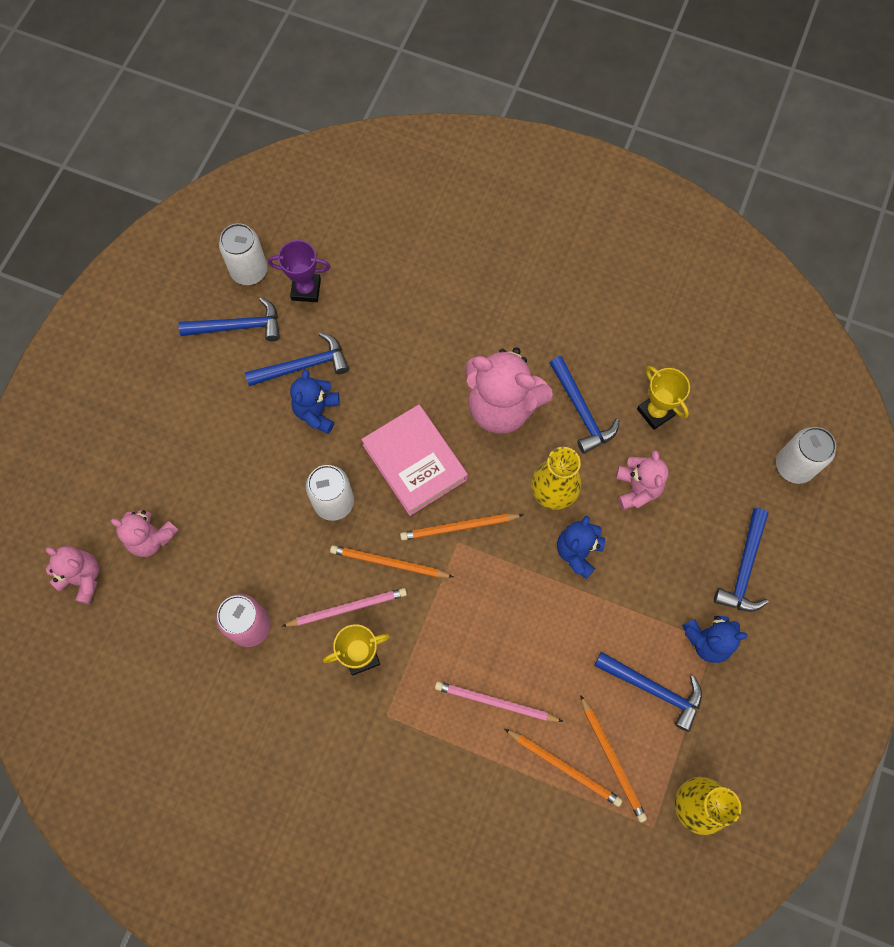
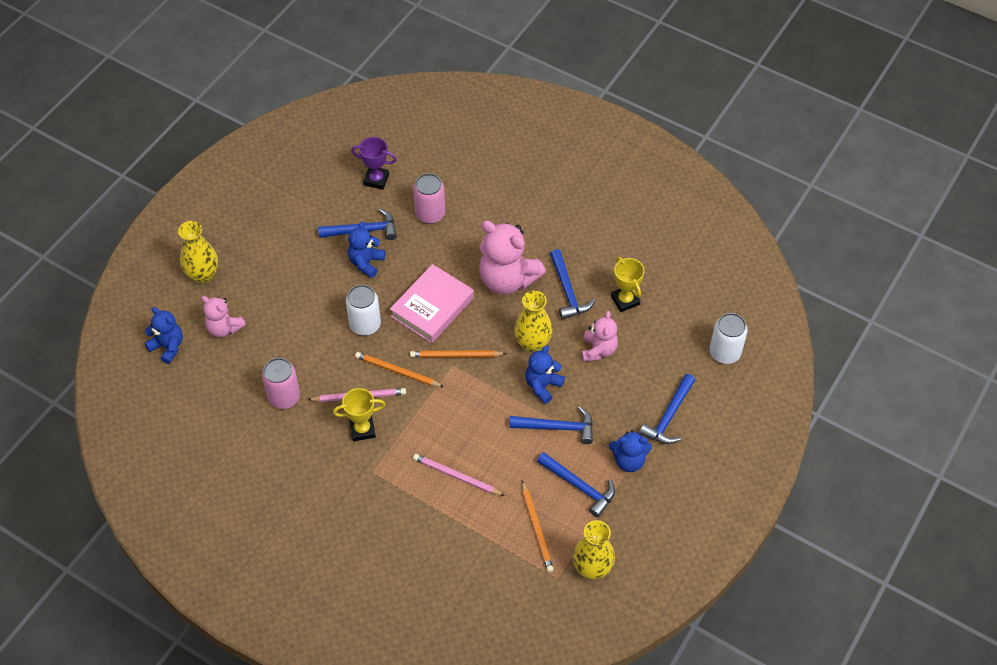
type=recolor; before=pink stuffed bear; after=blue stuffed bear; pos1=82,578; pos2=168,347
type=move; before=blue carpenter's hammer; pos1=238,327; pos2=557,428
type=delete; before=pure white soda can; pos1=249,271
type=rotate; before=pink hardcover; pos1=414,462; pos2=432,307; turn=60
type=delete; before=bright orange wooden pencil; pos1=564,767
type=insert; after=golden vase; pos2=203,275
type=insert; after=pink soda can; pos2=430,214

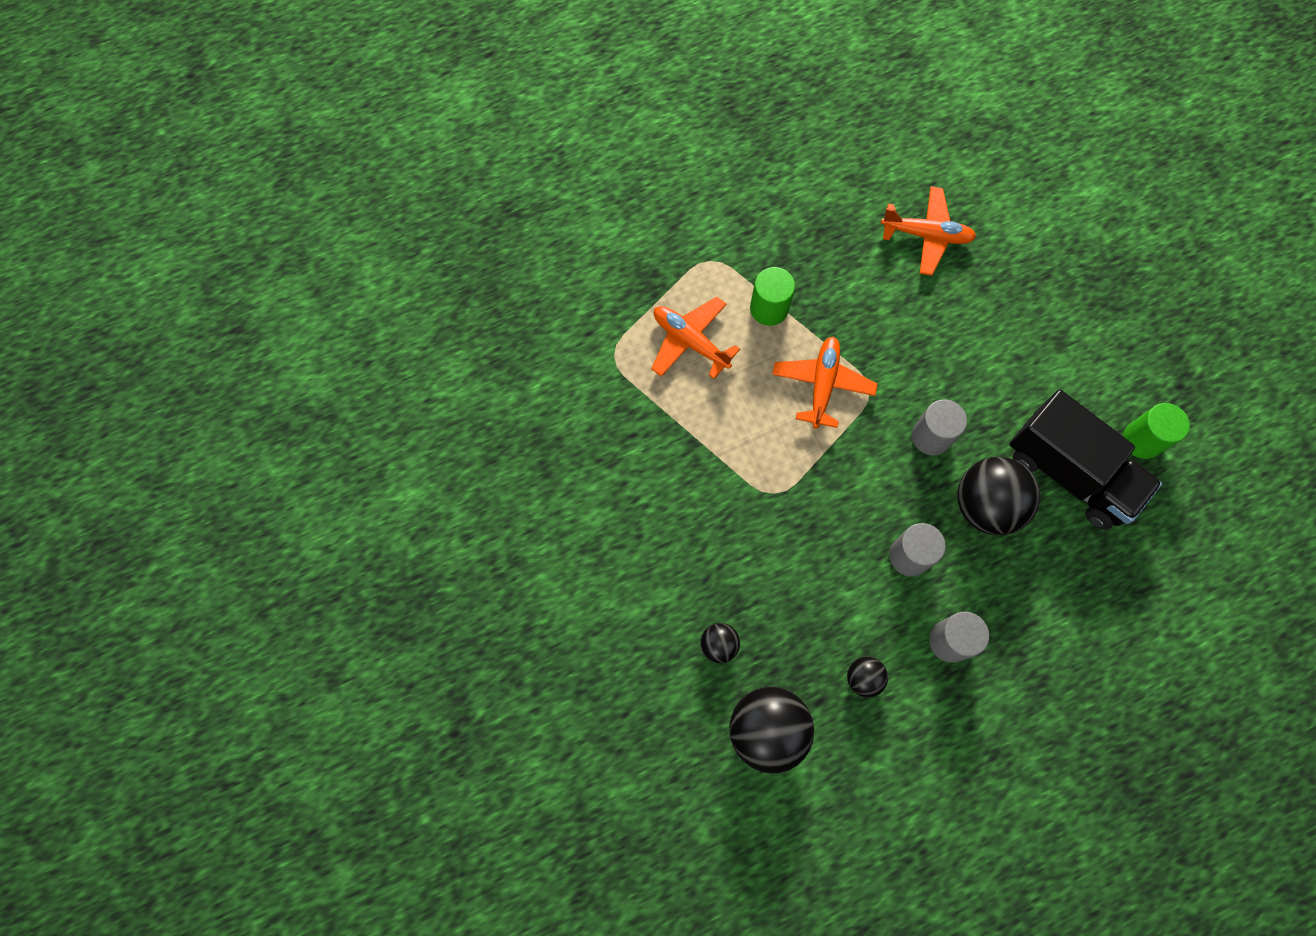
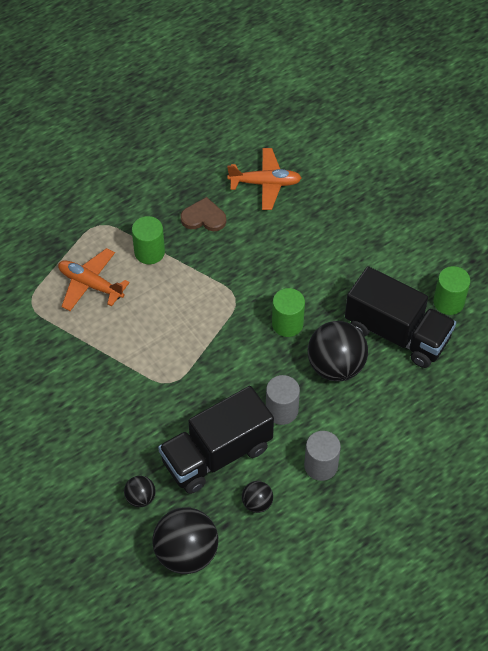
type=delete; before=bright orange aeroplane; pos1=822,385
type=recolor; before=gray cylinder shape; after=emerald cylinder shape; pos1=931,437; pos2=287,324
type=insert; after=black toy truck; pos2=216,454
type=insert; after=dark brown heart; pos2=204,217

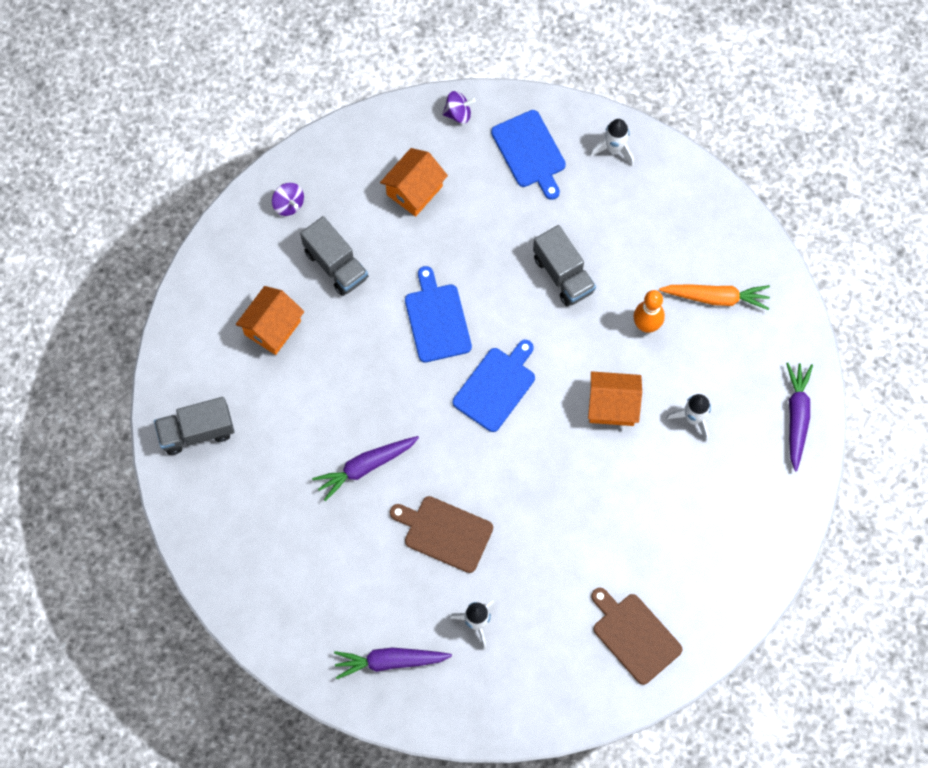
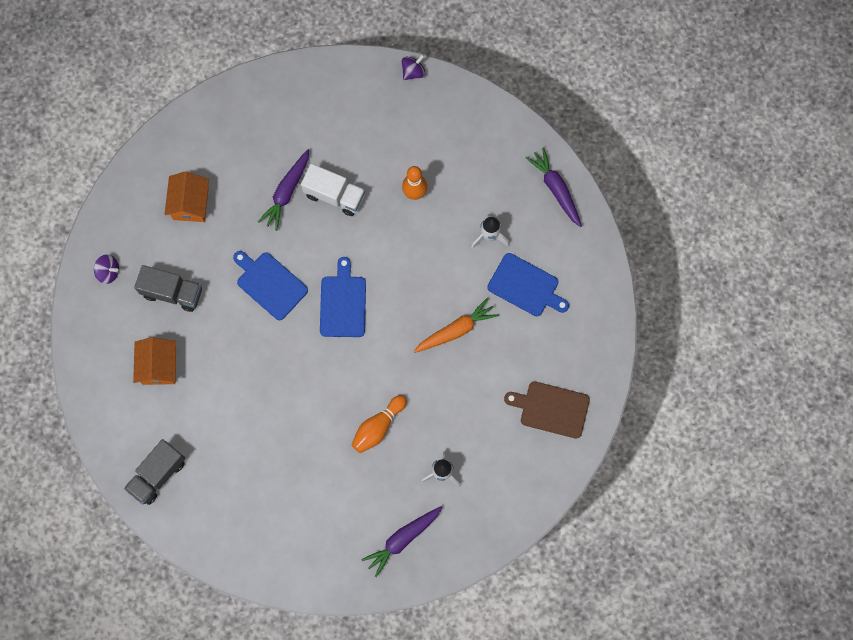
type=move; before=purple root vegetable; pos1=365,467; pos2=287,192
type=replace; before=dark brown bread board; after=bright orange skittle; pos1=444,533; pos2=378,427
type=move; before=purple whirligig; pos1=458,113; pos2=413,72
type=move; before=blue bread board; pos1=530,152; pos2=526,286
type=recolor; before=gray toy truck; after=pure white toy truck; pos1=563,274; pos2=334,195
type=delete; before=bright orange toy house; pos1=612,405
type=delete; before=pure white rocket; pos1=614,149
type=move; before=bright orange root vegetable; pos1=716,297; pos2=456,330

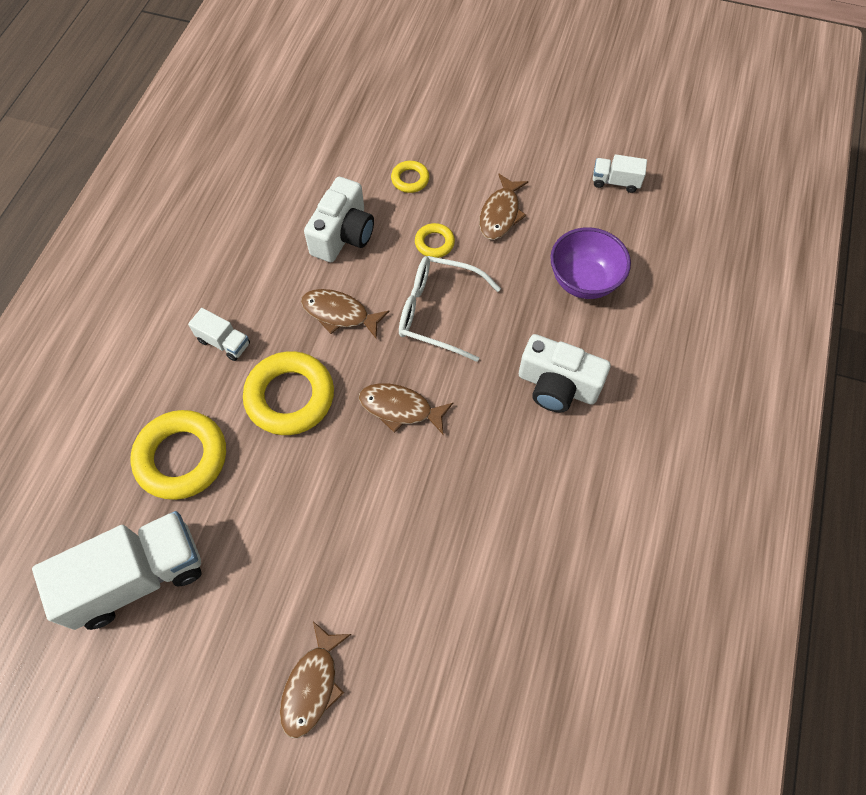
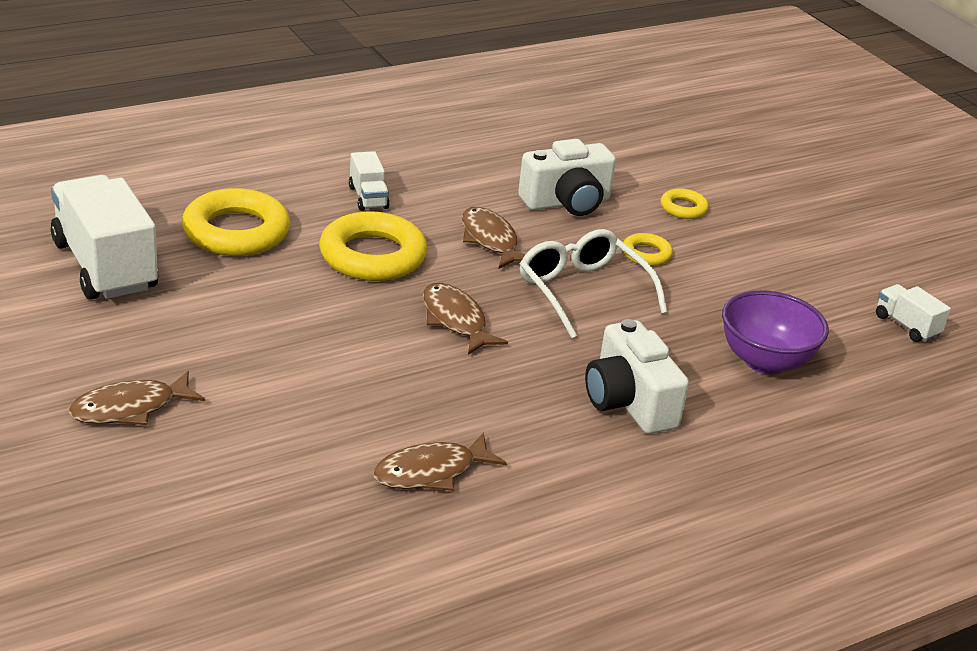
type=rotate; before=pure white toy truck; pos1=138,577; pos2=105,266; turn=-135
type=move; before=dark brown fish figure; pos1=500,214; pos2=431,472

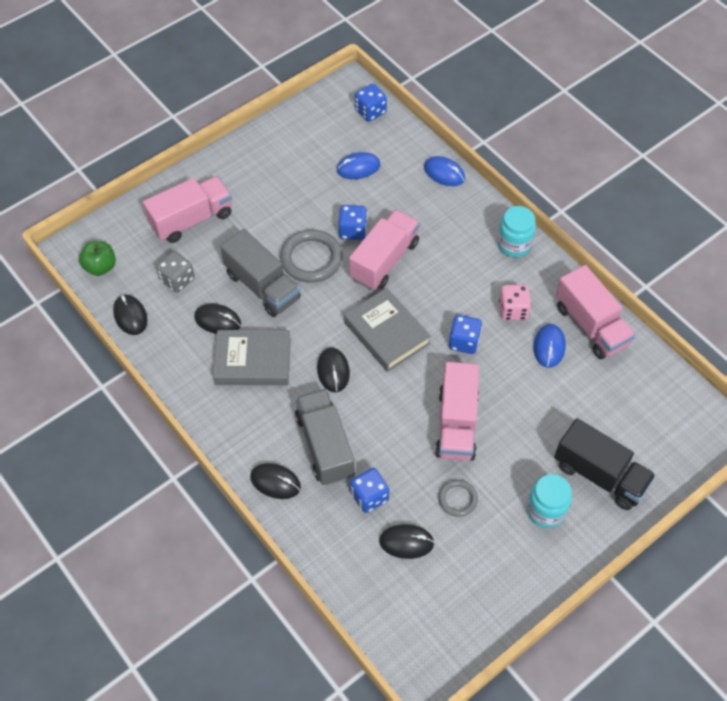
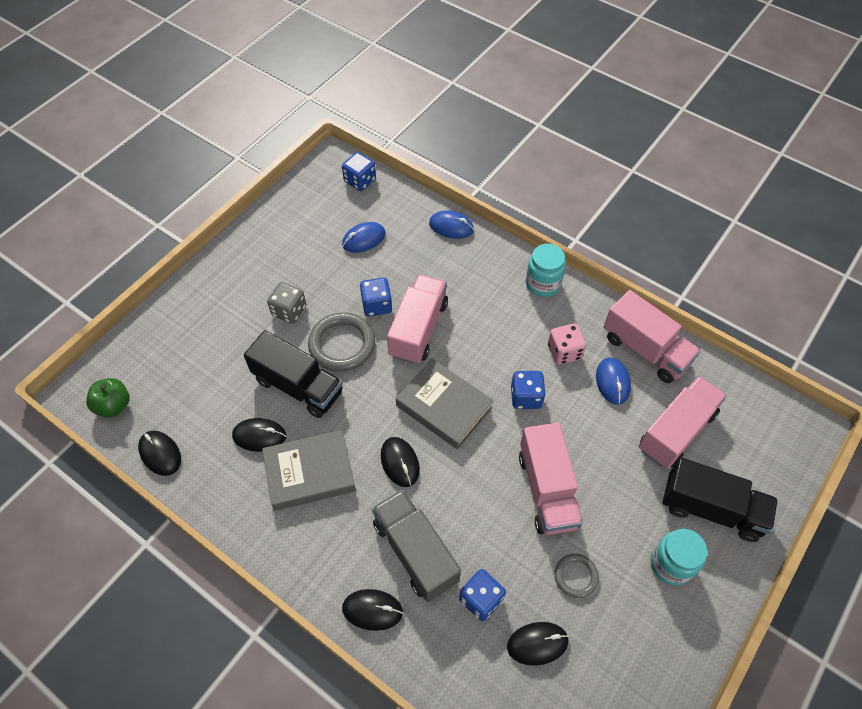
type=move; before=pink toy truck; pos1=191,220; pos2=676,431
type=move; before=gray die; pos1=177,279; pos2=289,311
type=recolor; before=gray toy truck; after=black toy truck; pos1=262,286; pos2=298,386

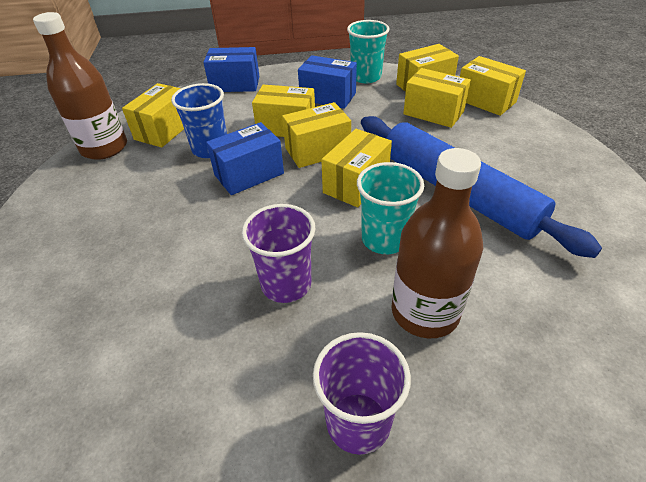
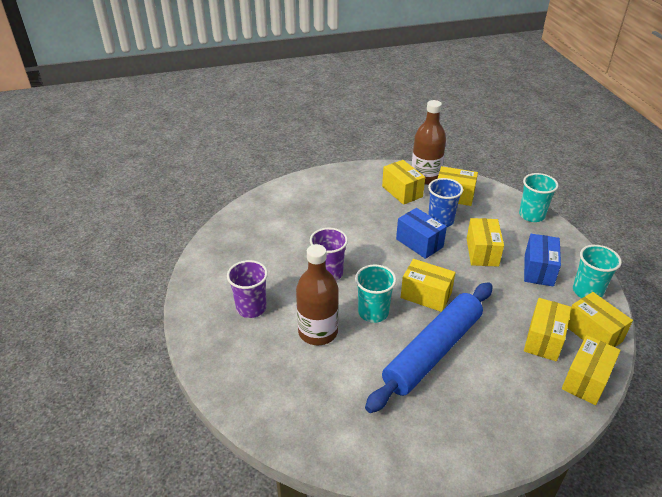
type=replace; before=blue box; after=turquoise tumbler; pos1=235,84; pos2=531,215
type=move; before=golden box; pos1=317,150; pos2=402,191

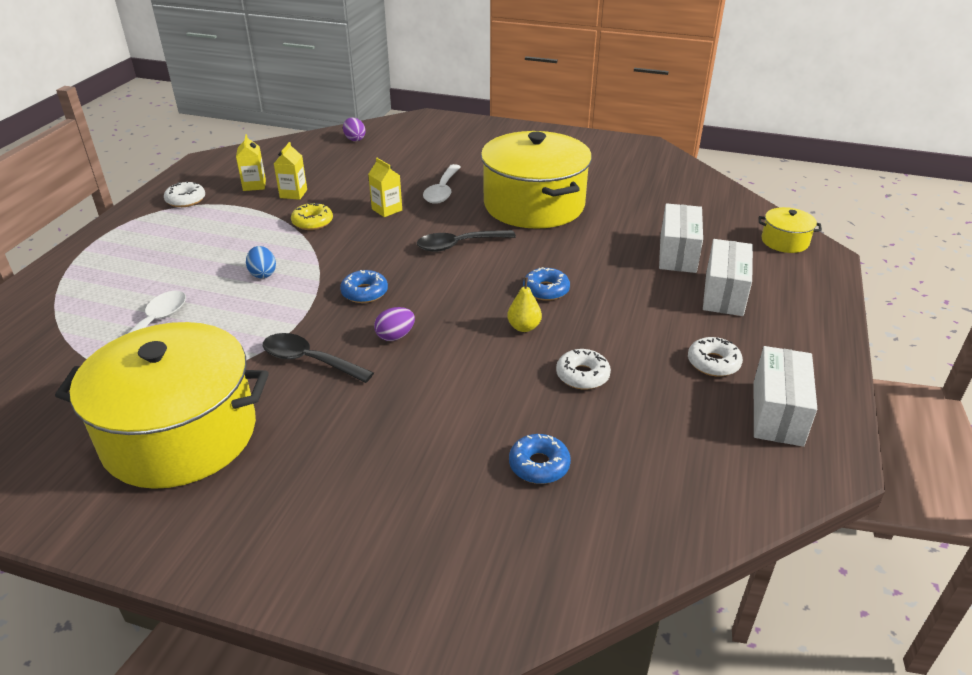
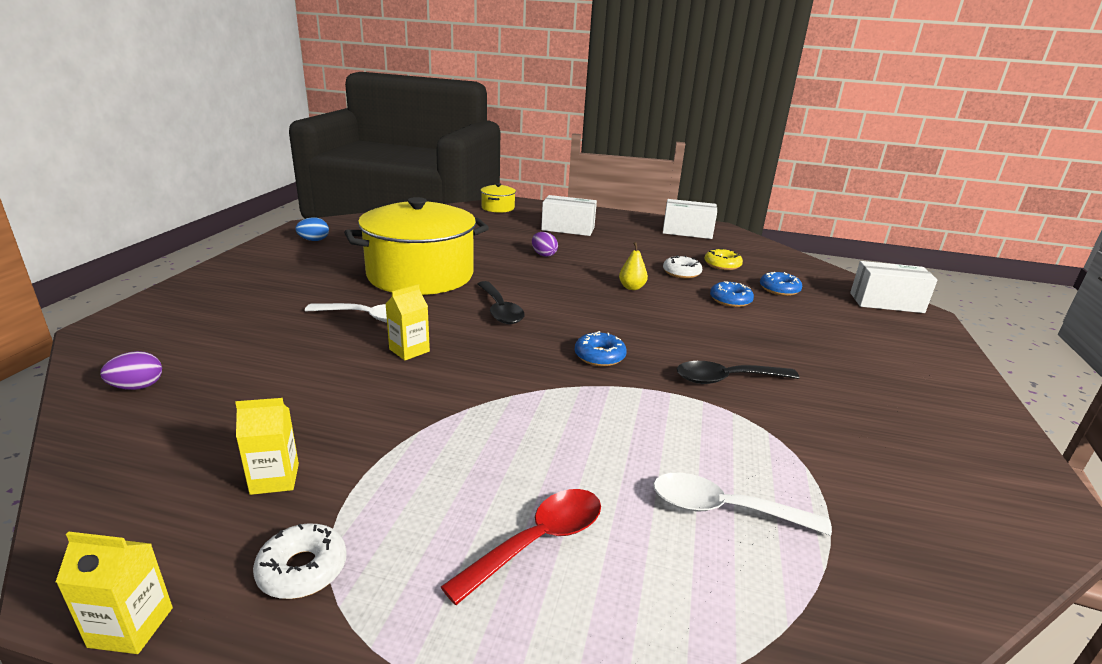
type=delete; before=golden pot; pos1=180,434
type=move; before=blue egg shape; pos1=263,274; pos2=314,240
type=rotate; before=black spoon; pos1=309,360; pos2=726,379; turn=60
type=move; before=golden milk carton; pos1=293,194; pos2=131,627
type=move; before=golden donut; pos1=312,222; pos2=722,265
type=move; before=purple egg shape; pos1=395,336; pos2=543,255
type=move; before=blue donut; pos1=546,290; pos2=730,300
type=move; before=pure white box; pos1=677,253; pos2=886,303
type=delete; before=pure white donut; pos1=713,363
type=insert; after=red spoon; pos2=538,541

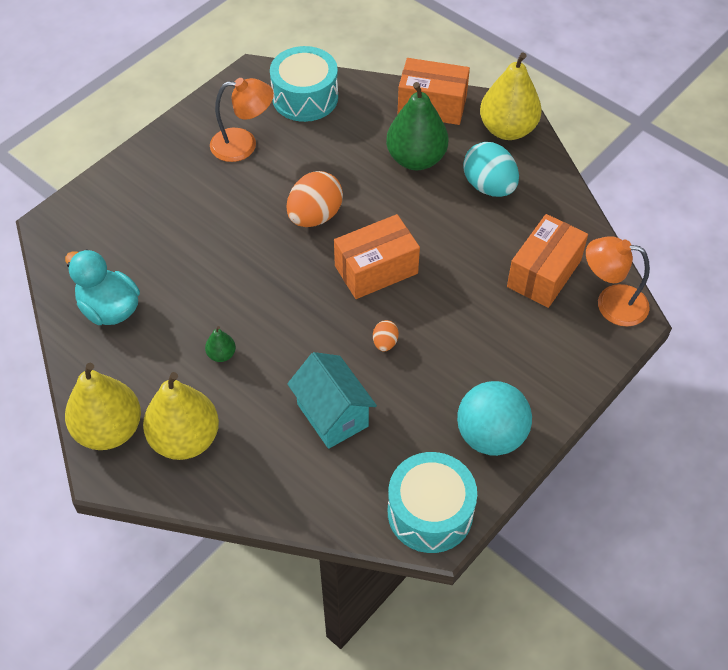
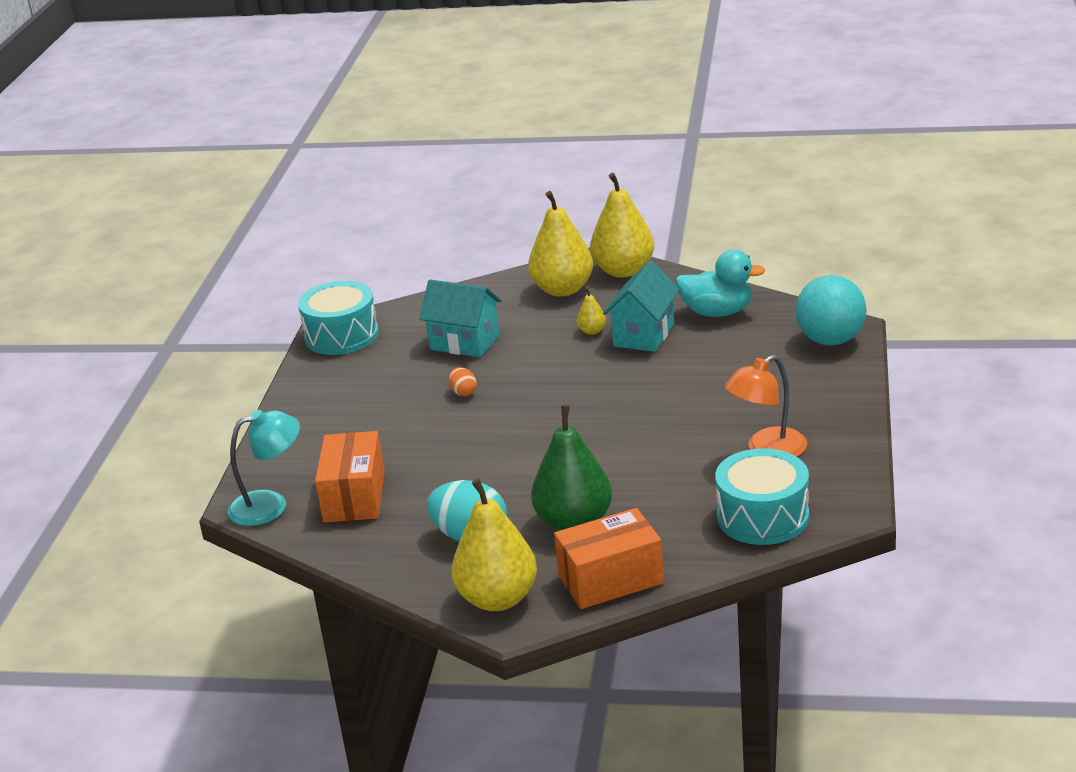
type=recolor; before=emerald toy pear; after=golden toy pear; pos1=221,354; pos2=592,331
type=delete; before=bright orange egg shape; pos1=315,216
type=delete; before=bright orange box; pos1=376,269
type=move; before=turquoise play ball; pos1=490,436; pos2=830,340
type=recolor; before=bright orange reading lamp; after=turquoise reading lamp; pos1=611,303; pos2=270,505
type=insert; after=turquoise toy house; pos2=644,335

